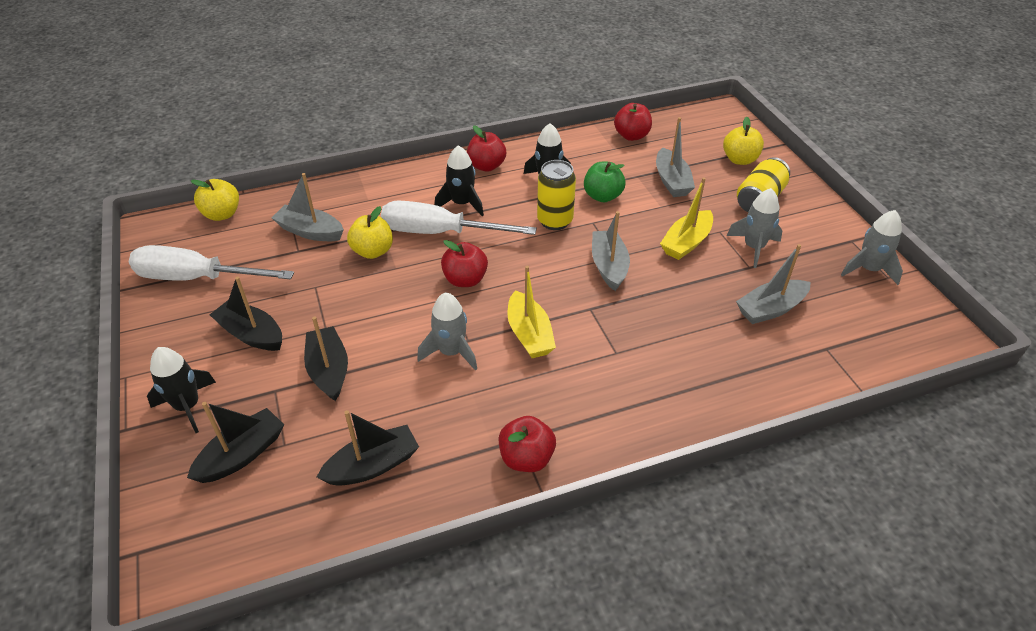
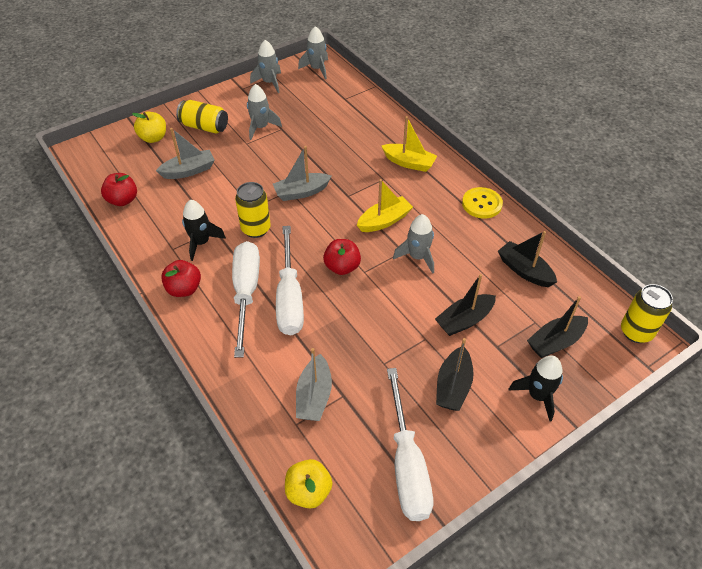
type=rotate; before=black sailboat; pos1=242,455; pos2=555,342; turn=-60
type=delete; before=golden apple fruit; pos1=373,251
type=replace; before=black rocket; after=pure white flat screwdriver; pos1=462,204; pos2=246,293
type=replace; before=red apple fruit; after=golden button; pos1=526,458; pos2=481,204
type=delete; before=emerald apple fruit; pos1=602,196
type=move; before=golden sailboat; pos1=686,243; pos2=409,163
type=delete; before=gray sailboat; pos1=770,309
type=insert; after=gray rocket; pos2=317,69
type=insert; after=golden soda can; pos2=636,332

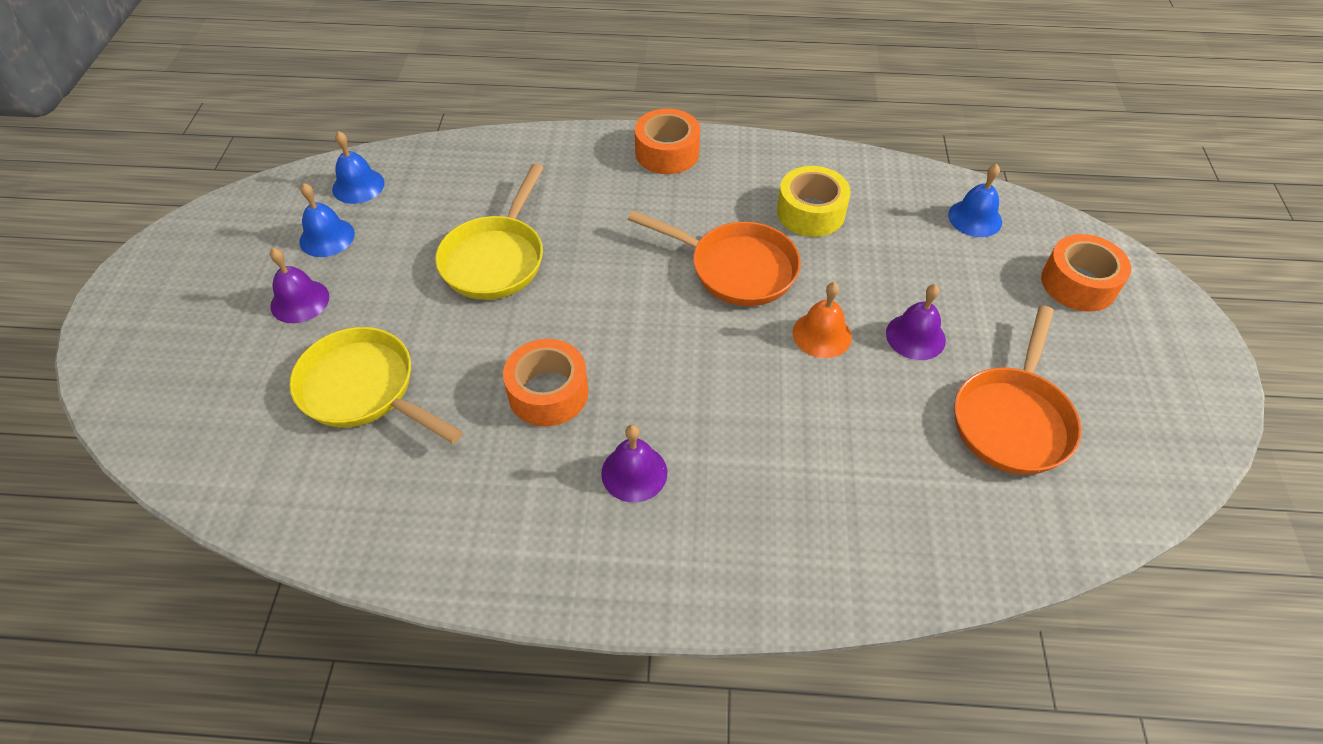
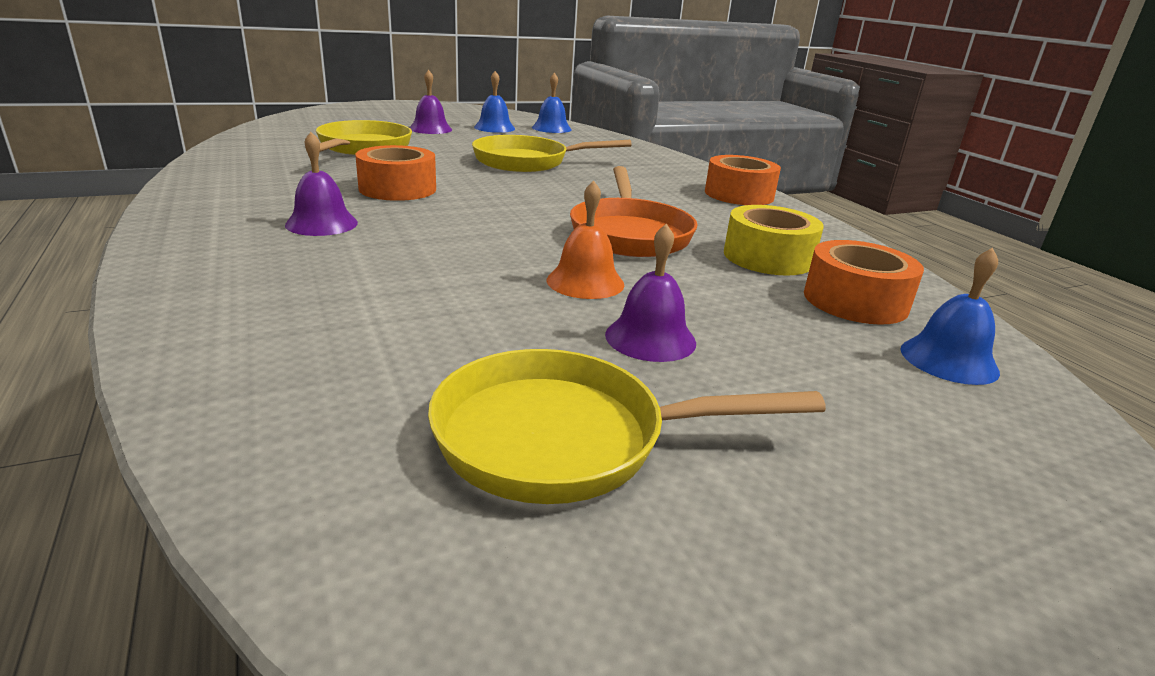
type=recolor; before=bright orange skillet; after=golden skillet; pos1=1012,420; pos2=565,438
type=move; before=bright orange sticky tape; pos1=1078,283; pos2=855,301

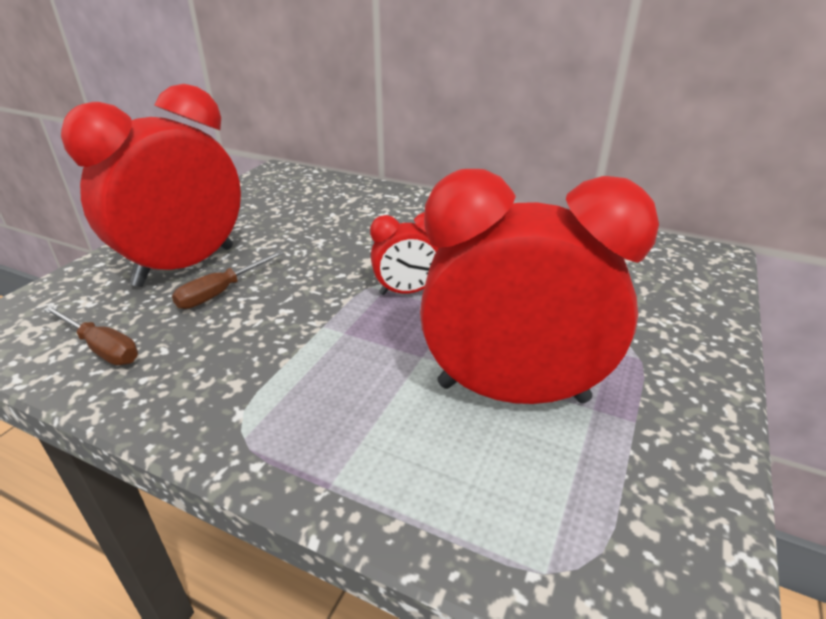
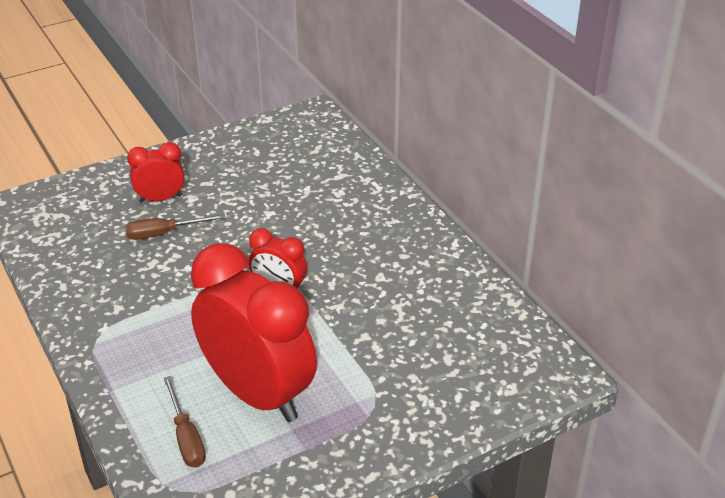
type=move; before=dark brown flat screwdriver; pos1=101,348; pos2=186,437
type=resize; before=red clock; pos1=185,266; pos2=160,199; scale=0.47

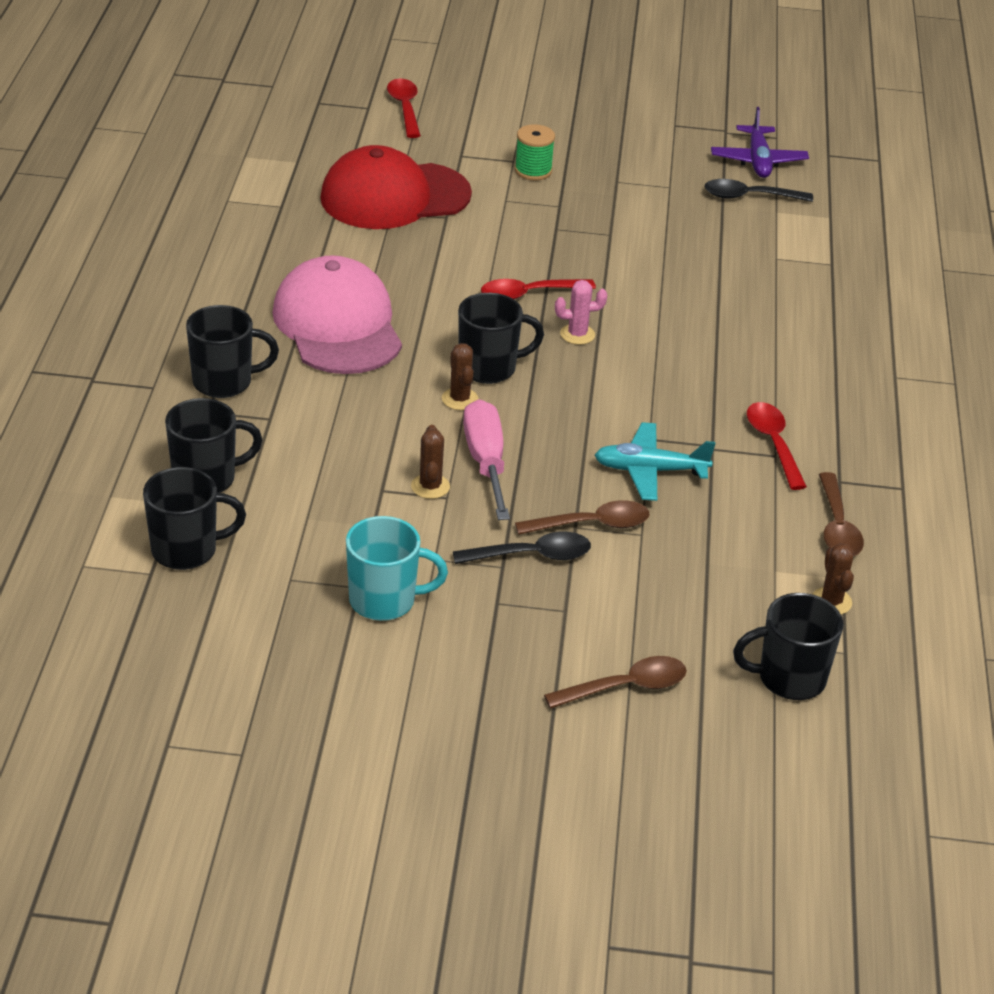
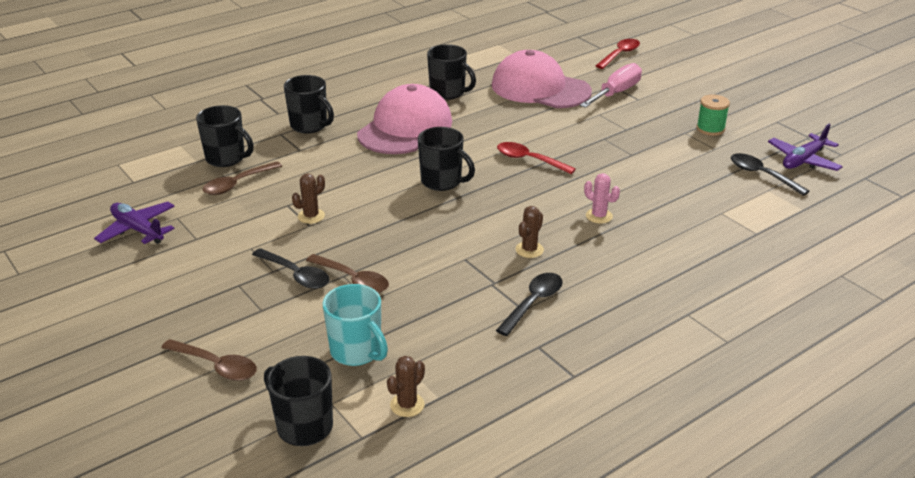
type=move; before=black mug; pos1=186,550; pos2=448,93
type=recolor; before=red peaked cap; after=pink peaked cap; pos1=394,196; pos2=540,88
type=move; before=turquoise mug; pos1=384,601; pos2=357,352
type=move; before=dark brown saguaro cactus; pos1=460,399; pos2=529,250
type=move; before=pink flat screwdriver; pos1=486,462; pos2=616,93
type=move; before=emerald spool; pos1=533,171; pos2=710,129
type=move; before=pink saguaro cactus; pos1=577,334; pos2=599,216
type=delete; before=turquoise aeroplane; pos1=650,470
type=recolor; before=red spoon; after=black spoon; pos1=773,443; pos2=533,303
type=move; before=dark brown spoon; pos1=837,527; pos2=237,184
type=insert; after=purple aeroplane; pos2=138,230

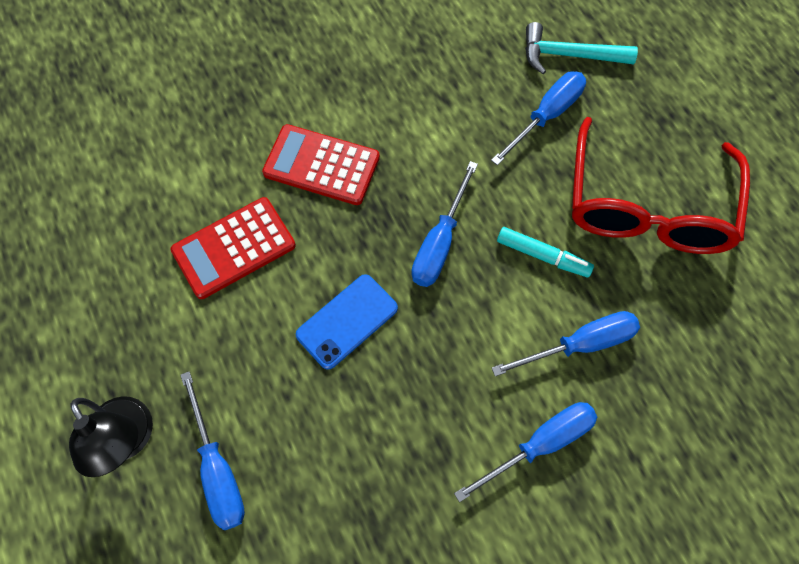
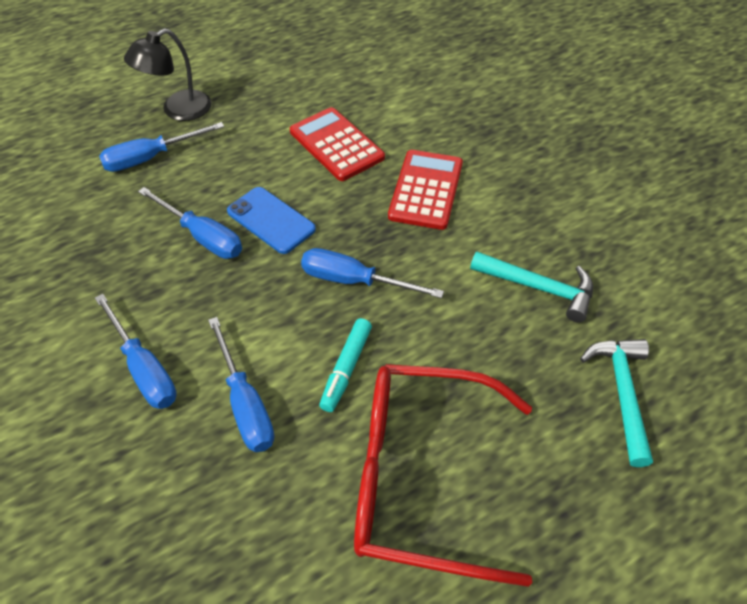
type=move; before=blue flat screwdriver; pos1=546,116; pos2=202,236
type=insert; after=turquoise carpenter's hammer; pos2=539,288

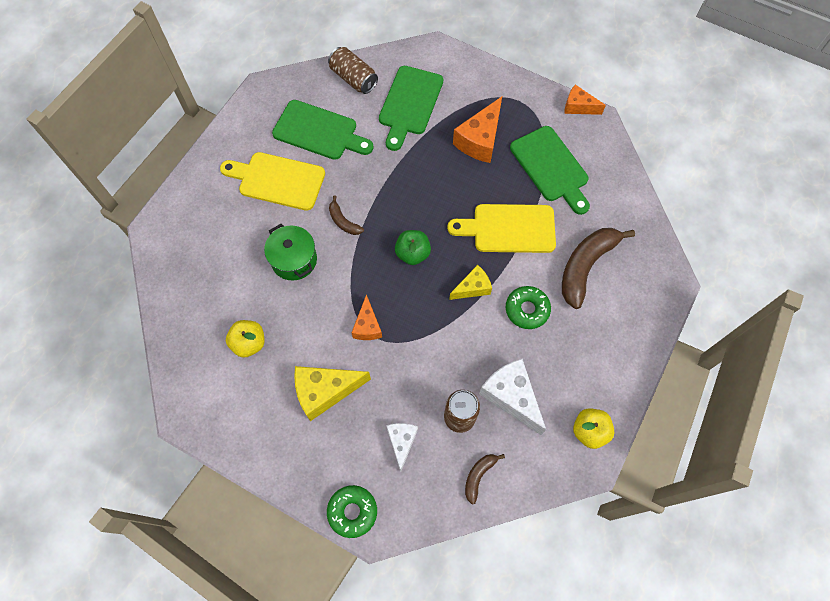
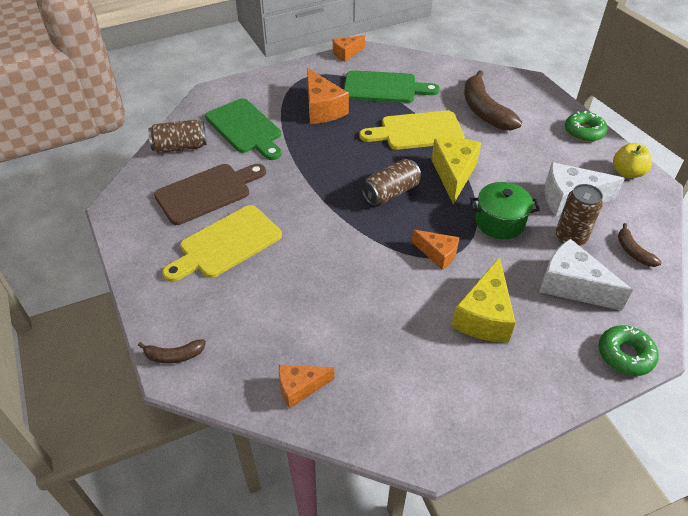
type=delete; before=golden apple fruit; pos1=249,343
type=move; before=emerald pot; pos1=294,260; pos2=499,222
type=recolor; before=emerald bread board; after=dark brown bread board; pos1=319,131; pos2=207,192
type=move; before=dark brown toy banana; pos1=343,221; pos2=174,355
type=resize; before=pure white cheese wedge; pos1=401,442; pos2=572,286; scale=1.64
type=replace; before=emerald apple fruit; after=dark brown soda can; pos1=412,253; pos2=390,193
type=rotate; before=golden bread board; pos1=509,229; pos2=417,131; turn=45
type=resize; before=golden cheese wedge; pos1=472,288; pos2=453,174; scale=1.64
type=move; before=emerald donut; pos1=527,309; pos2=584,132
type=insert; after=bright orange cheese wedge; pos2=300,388

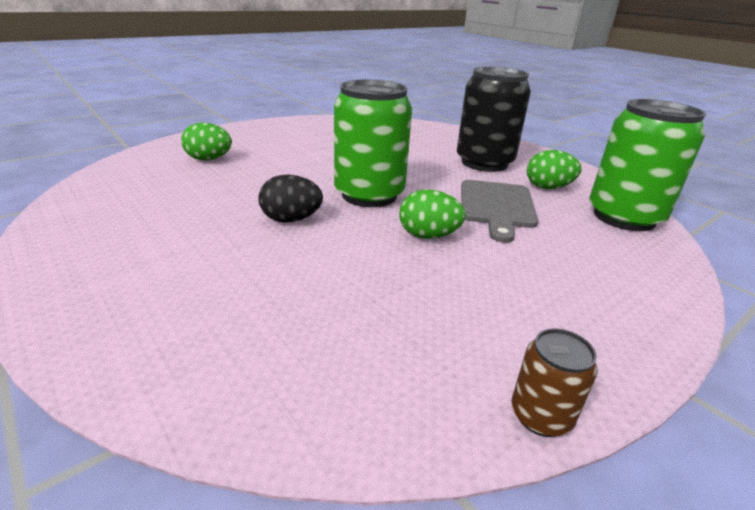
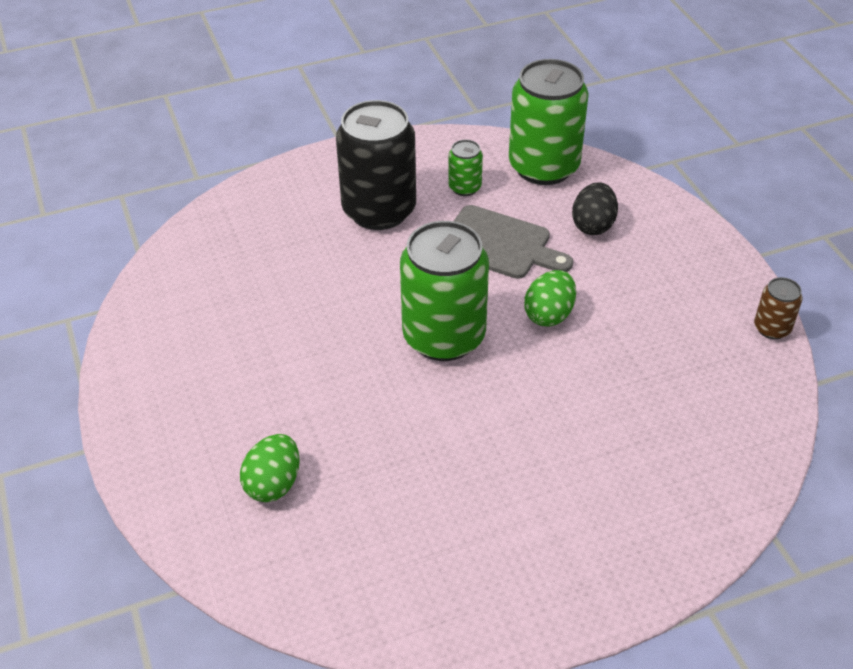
type=move; before=black egg shape; pos1=291,220; pos2=593,225
type=replace; before=emerald egg shape; after=emerald soda can; pos1=548,187; pos2=465,187

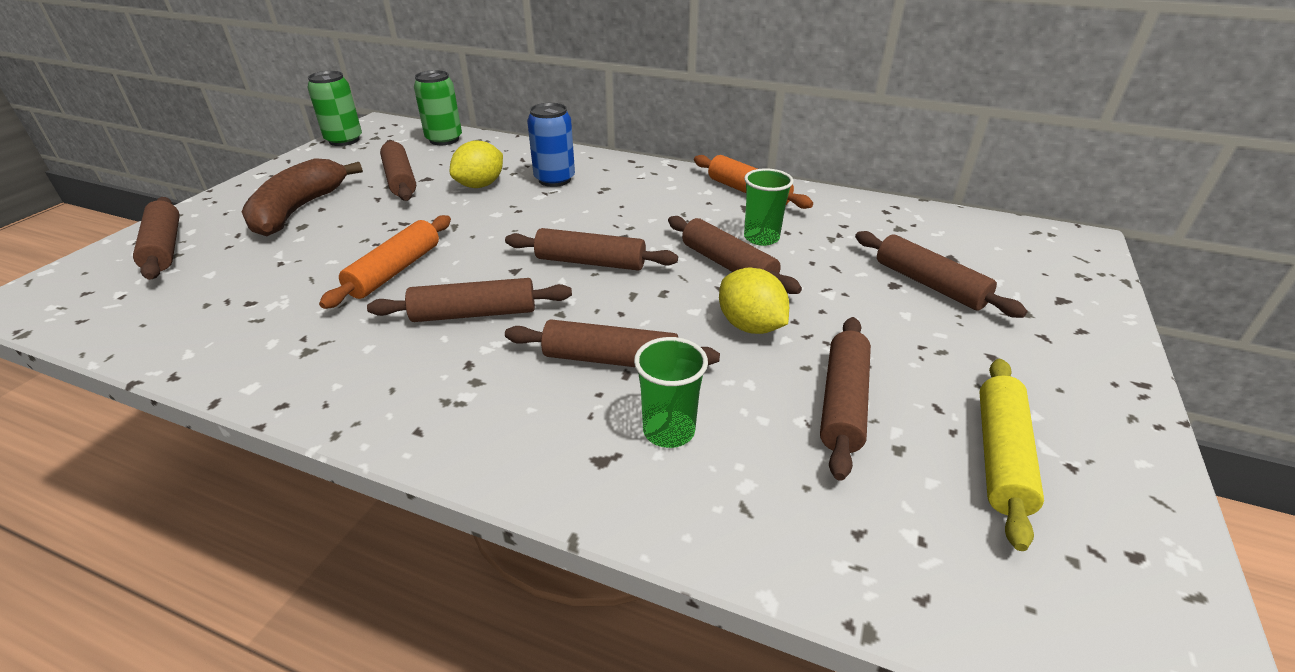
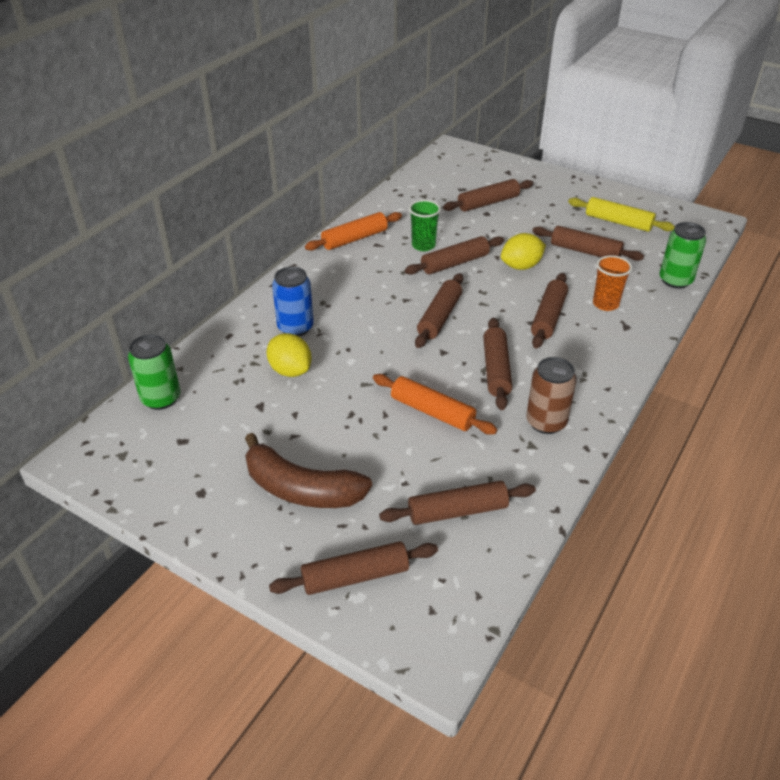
type=move; before=emerald soda can; pos1=344,140; pos2=675,280
type=move; before=dark brown dough roller; pos1=400,179; pos2=457,511
type=recolor; before=emerald tumbler; after=bright orange tumbler; pos1=668,431; pos2=605,304
type=insert; after=dark brown soda can; pos2=546,422

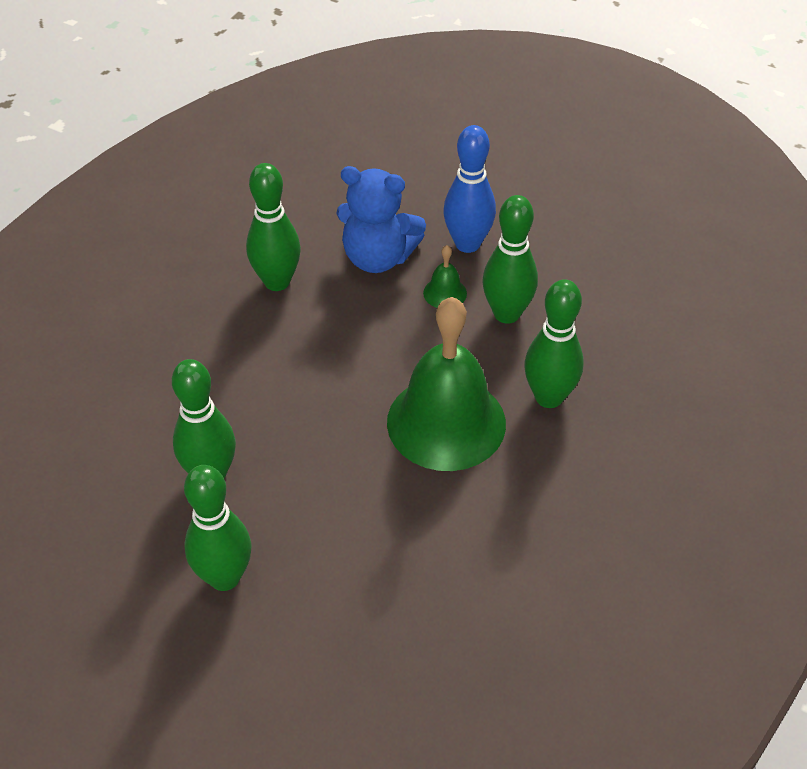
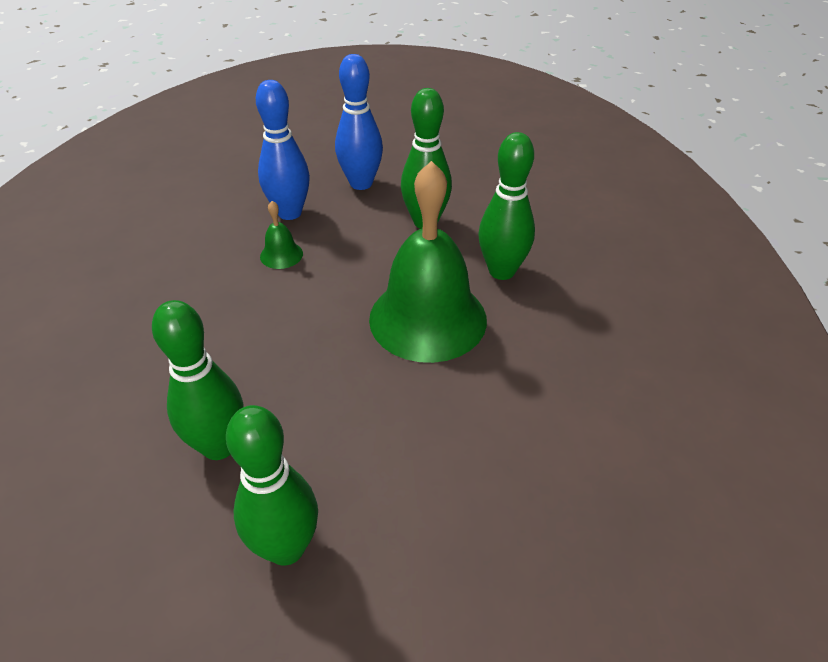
type=delete; before=emerald skittle; pos1=277,282
type=replace; before=blue stuffed bear; after=blue skittle; pos1=378,257; pos2=289,213
type=move; before=emerald hand bell; pos1=445,293; pos2=281,255

